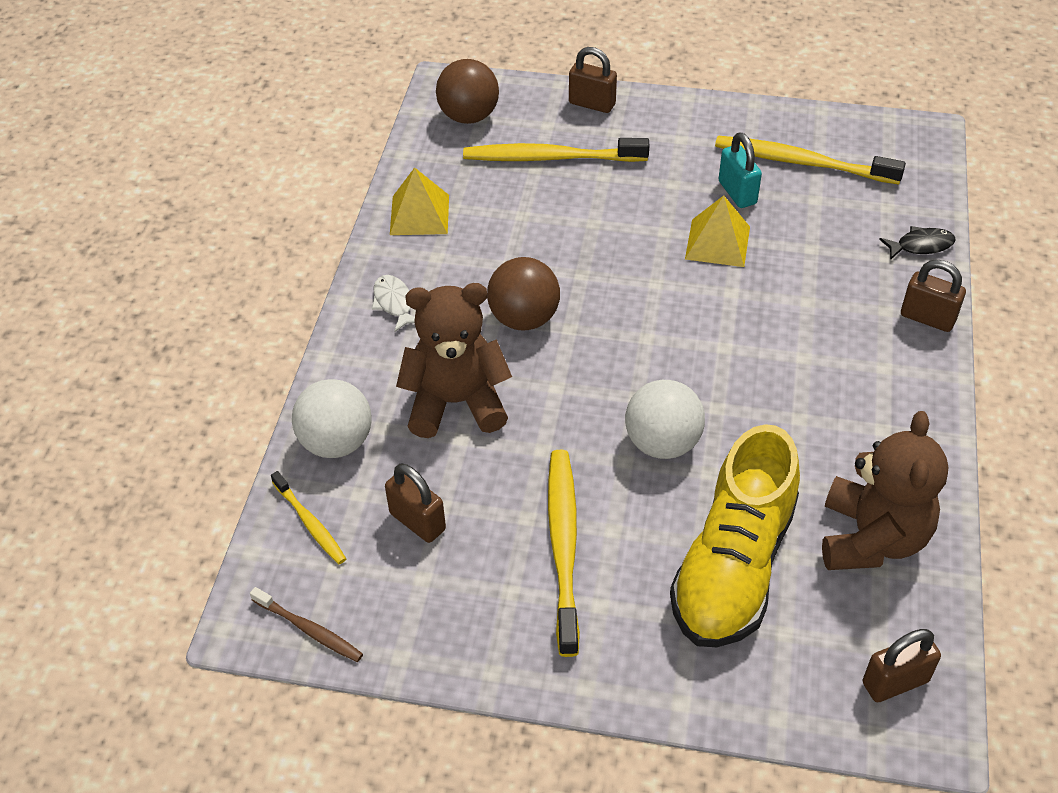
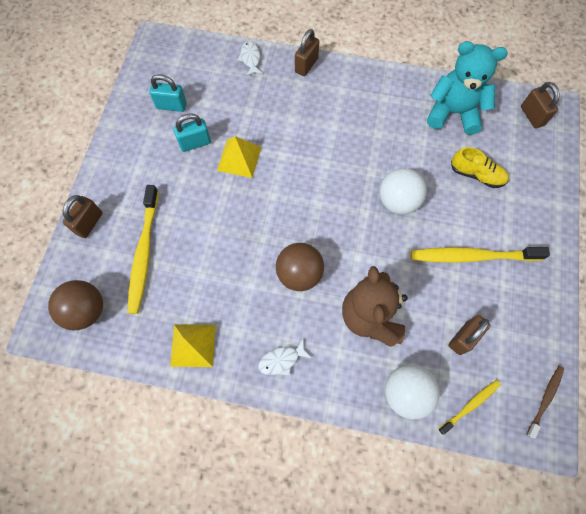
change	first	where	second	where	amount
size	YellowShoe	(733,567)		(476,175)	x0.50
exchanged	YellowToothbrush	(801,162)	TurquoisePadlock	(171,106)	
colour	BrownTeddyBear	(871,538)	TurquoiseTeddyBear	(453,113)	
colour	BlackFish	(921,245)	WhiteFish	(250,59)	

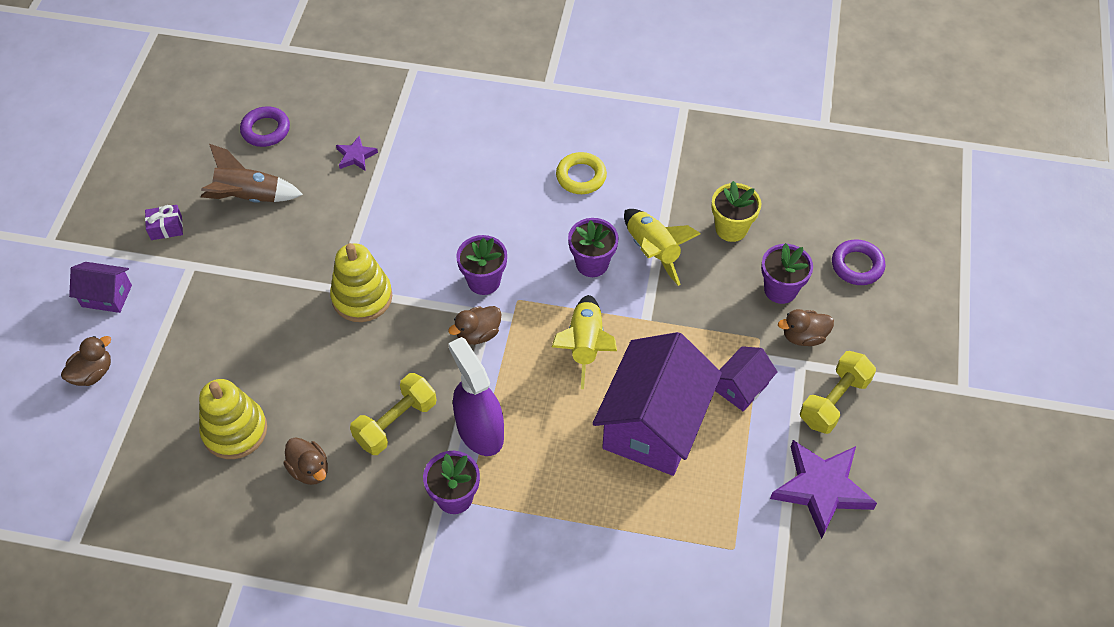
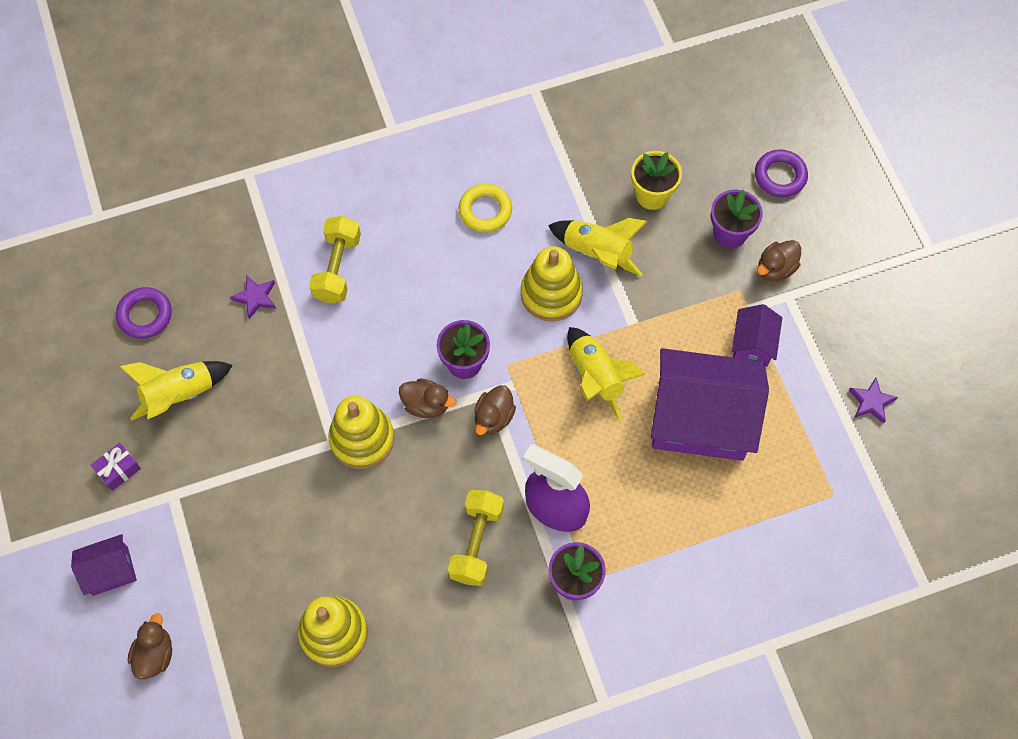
change	first	where	second	where	amount
colour	BrownRocket	(249,197)	YellowRocket	(180,394)	
relocated	BrownDuck	(309,469)		(426,405)	
exchanged	PurpleFlowerPot	(592,264)	YellowStackingToy	(551,294)	
spun	PurpleHouse	(653,424)		(700,420)	75 degrees counterclockwise
size	PurpleStar	(821,489)		(871,402)	x0.49
relocated	YellowDumbbell	(834,401)		(337,268)	

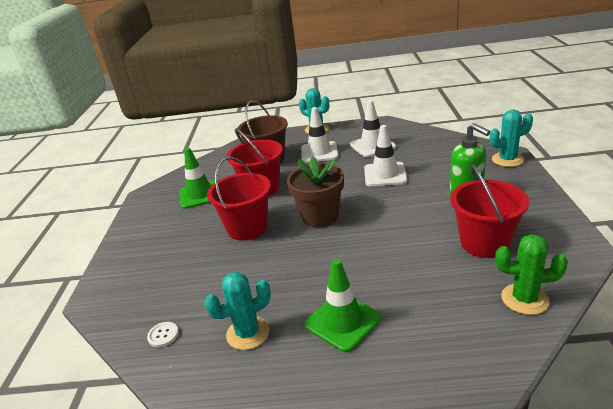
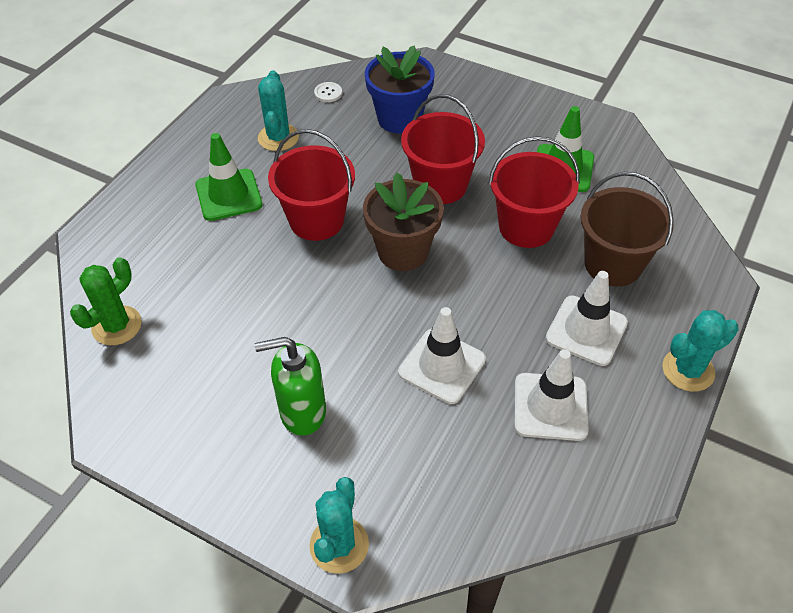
change	first	where	second	where	amount
relocated	RedBucket	(484,243)		(316,220)	
appeared			BlueFlowerPot	(399,118)	

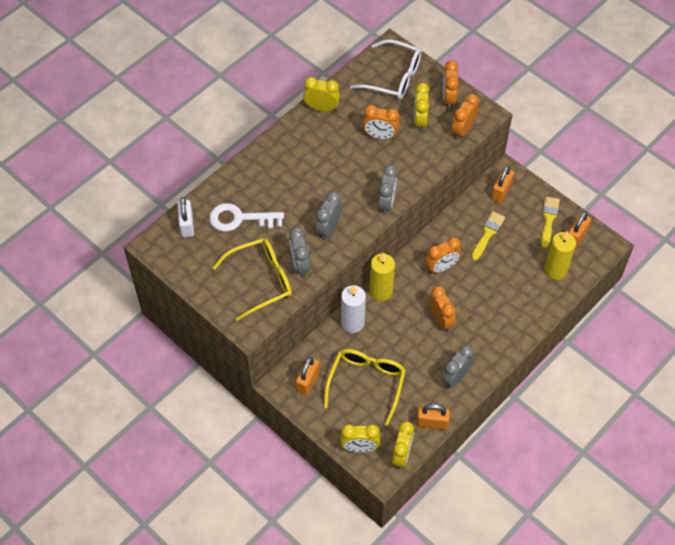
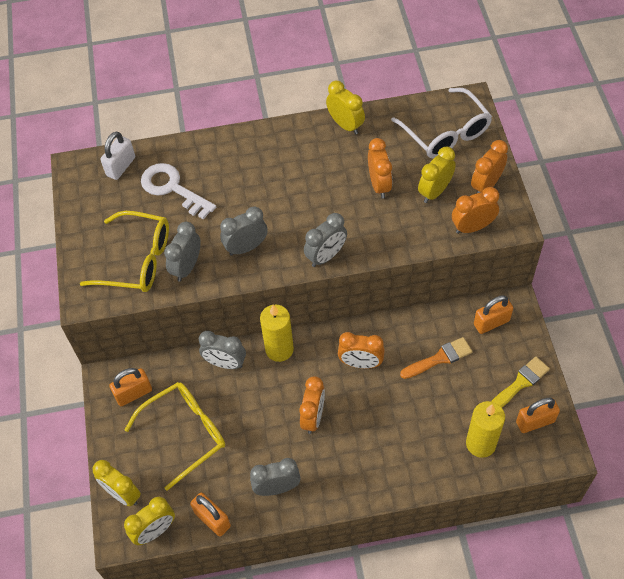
change	first	where	second	where	amount
exchanged	WhiteCandle	(352,323)	GreyClock	(225,363)	
spun	OrangeClock	(380,136)		(379,185)	150 degrees counterclockwise
colour	YellowBrush	(487,234)	OrangeBrush	(439,358)	

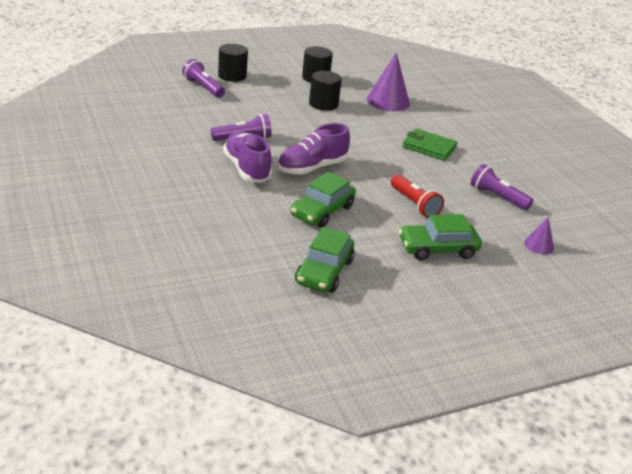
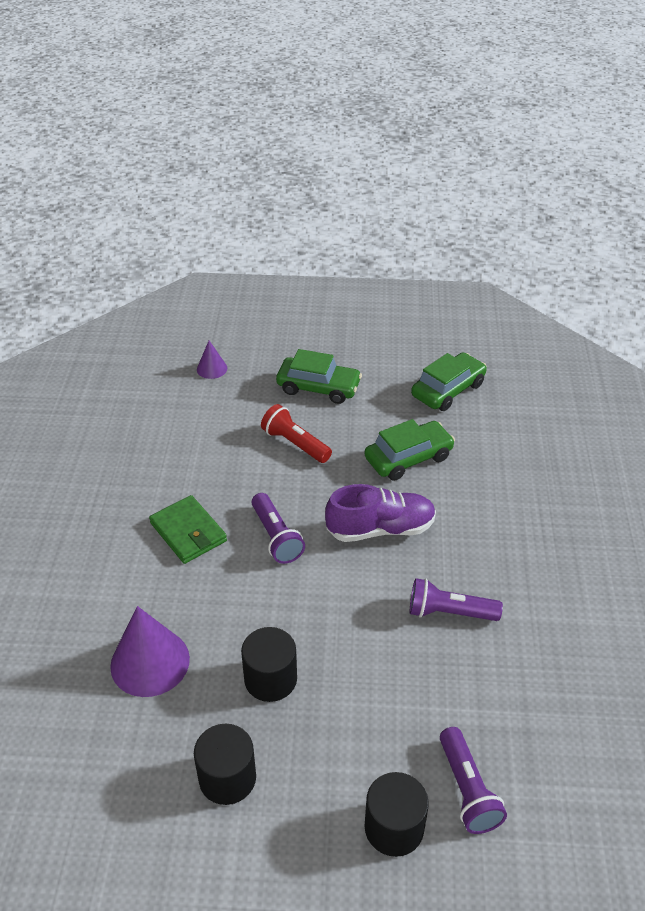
change	first	where	second	where	amount
missing	PurpleShoe	(247,169)			
spun	RedFlashlight	(414,204)		(295,444)	45 degrees counterclockwise
relocated	PurpleFlashlight	(497,197)		(276,537)	

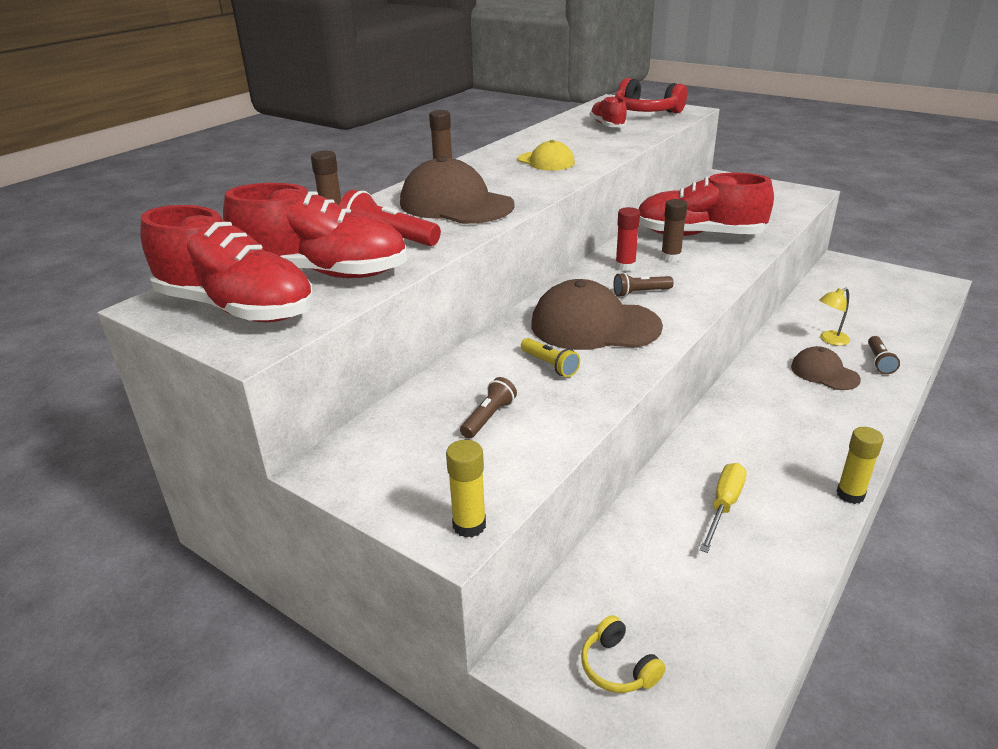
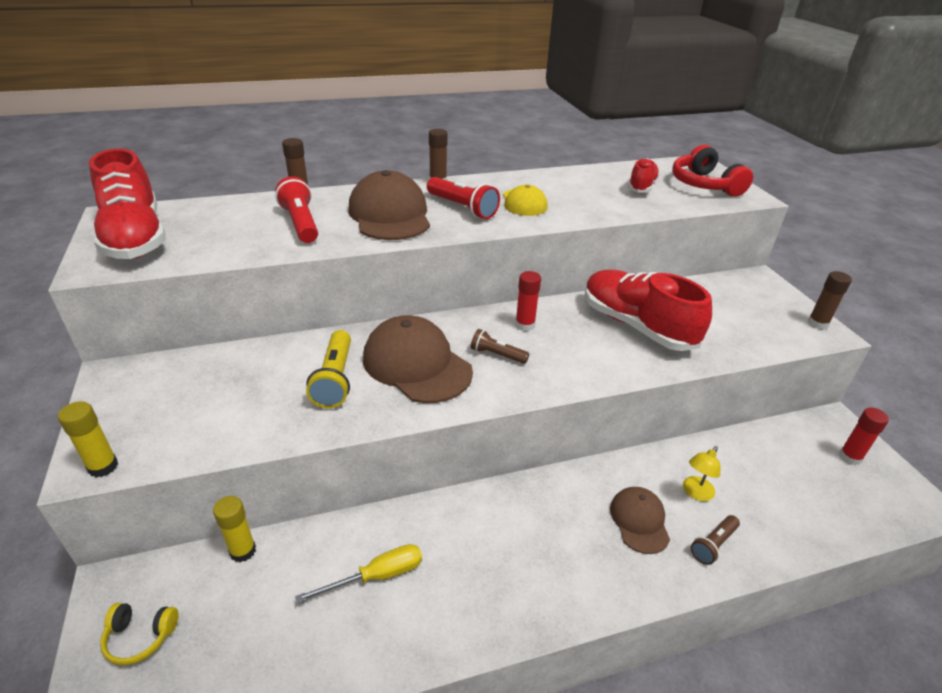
change	first	where	second	where	amount
missing	RedShoe	(323,273)			
missing	BrownFlashlight	(488,418)			
size	YellowFlashlight	(549,365)		(335,379)	x1.61
spun	YellowHeadphones	(618,667)		(140,636)	90 degrees counterclockwise
relocated	BrownGlueStick	(670,257)		(817,324)	
spun	YellowLamp	(830,340)		(695,493)	60 degrees counterclockwise
relocated	YellowGlueStick	(850,494)		(243,551)	
appeared			RedFlashlight	(462,208)	
appeared			RedGlueStick	(850,457)	

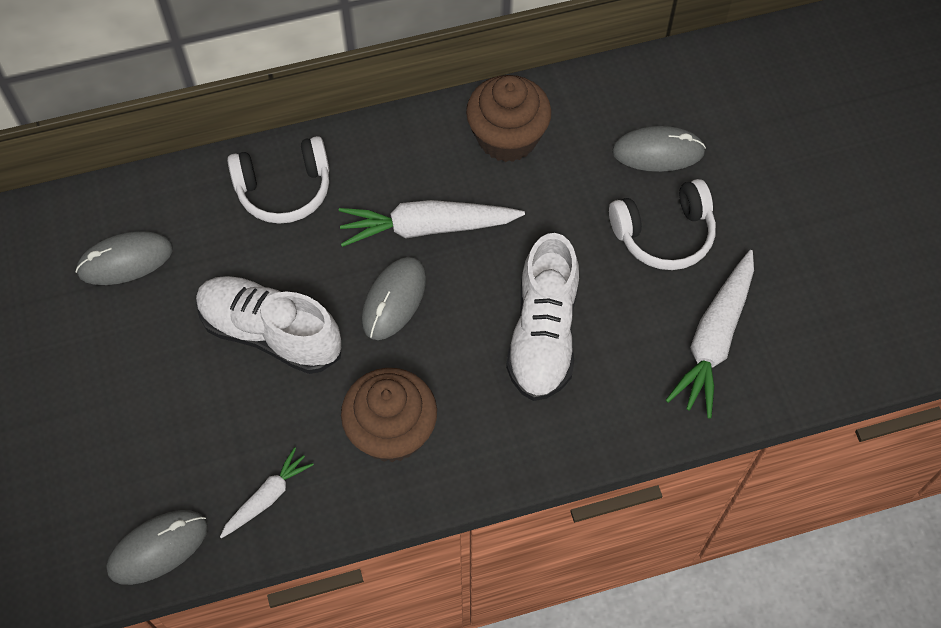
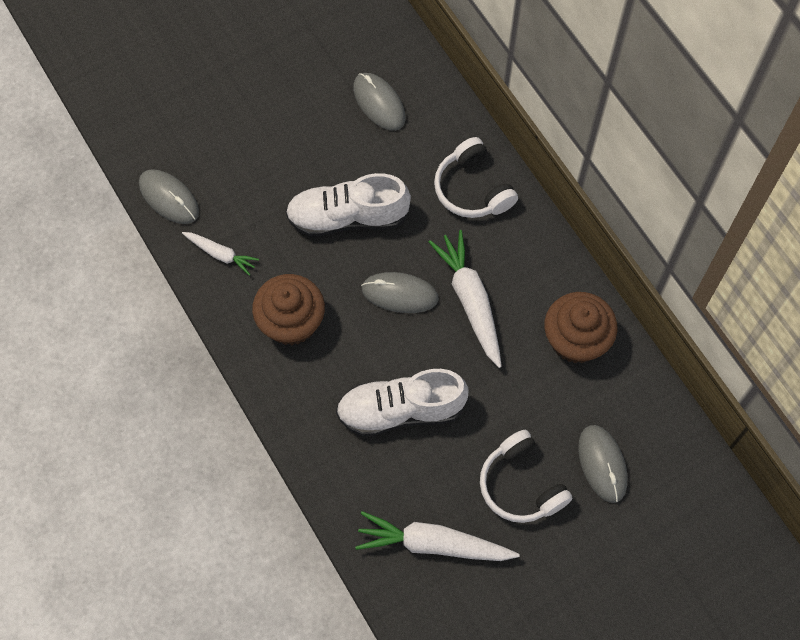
change	first	where	second	where	amount
spun	WhiteShoe	(270,333)		(347,217)	105 degrees counterclockwise

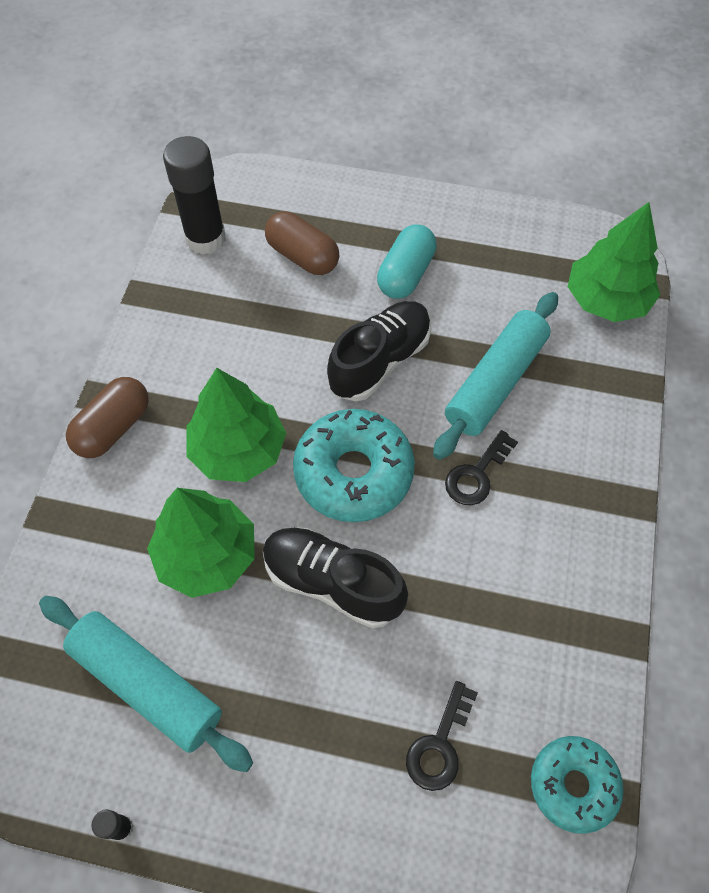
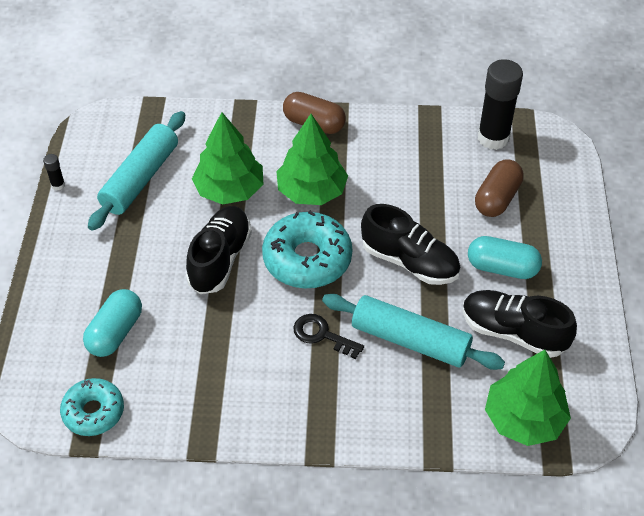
change	first	where	second	where	amount
exchanged	BlackKey	(440,744)	TurquoiseCapsule	(115,332)	
appeared			BlackShoe	(513,332)	

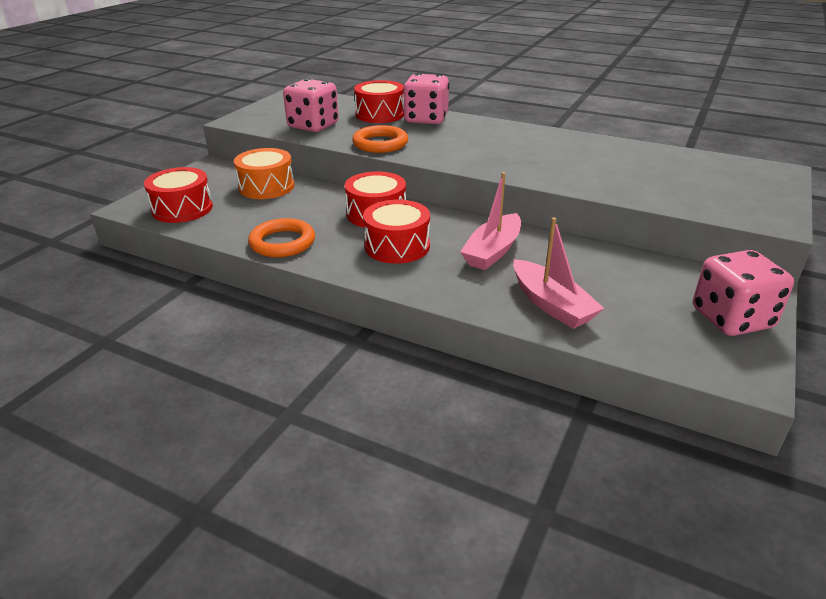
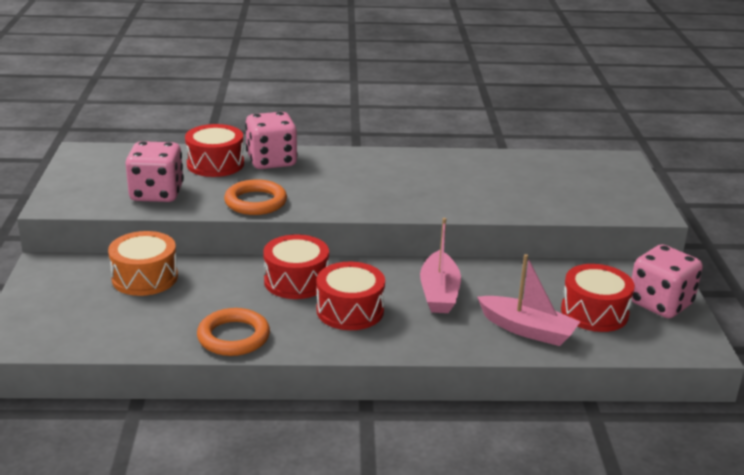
change	first	where	second	where	amount
relocated	RedDrum	(182,209)		(594,312)	

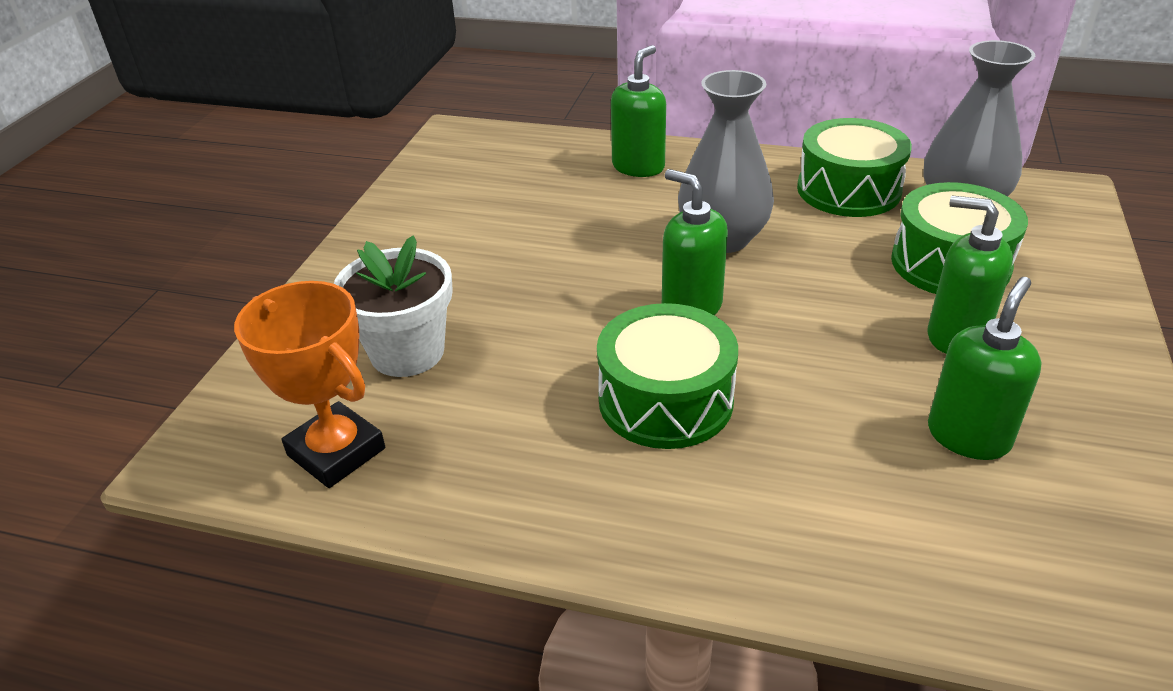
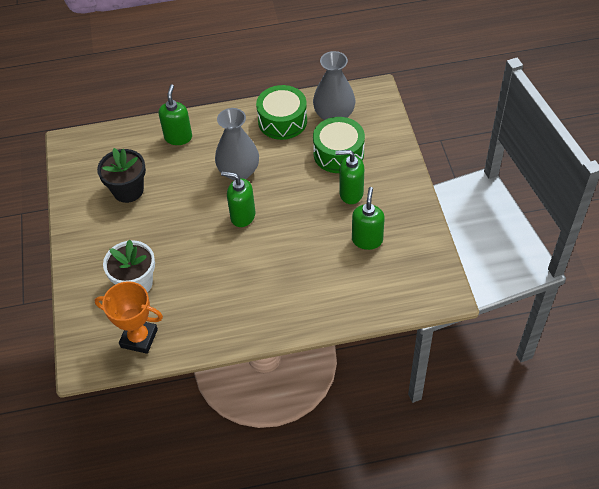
change	first	where	second	where	amount
missing	GreenDrum	(665,400)			
appeared			BlackFlowerPot	(128,190)	

